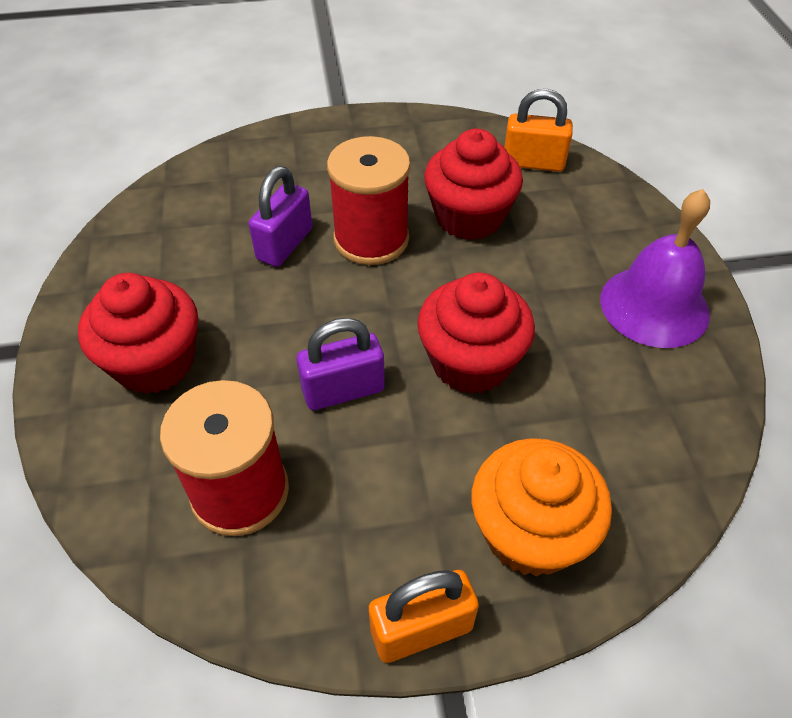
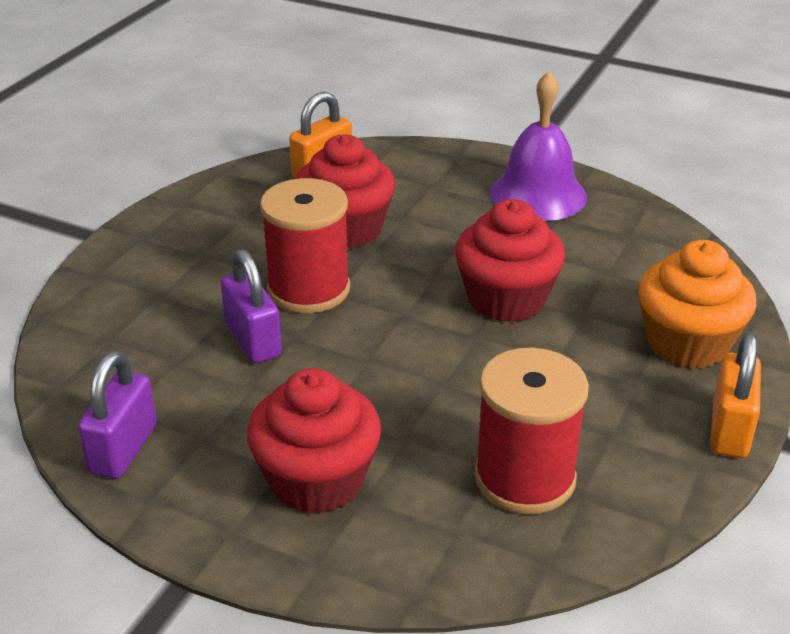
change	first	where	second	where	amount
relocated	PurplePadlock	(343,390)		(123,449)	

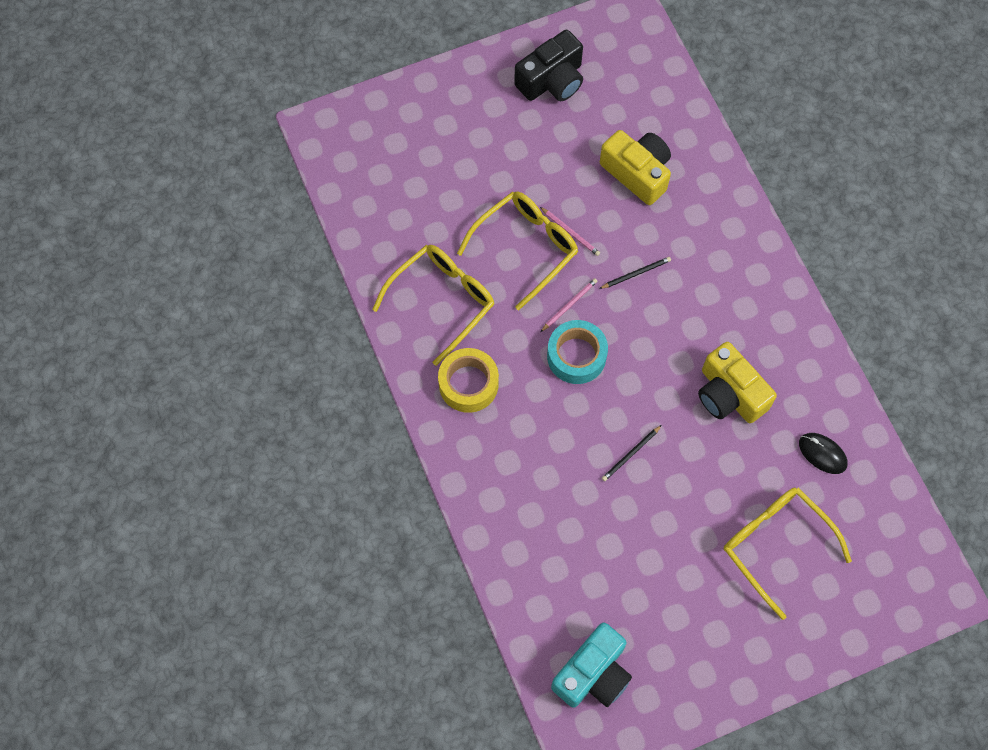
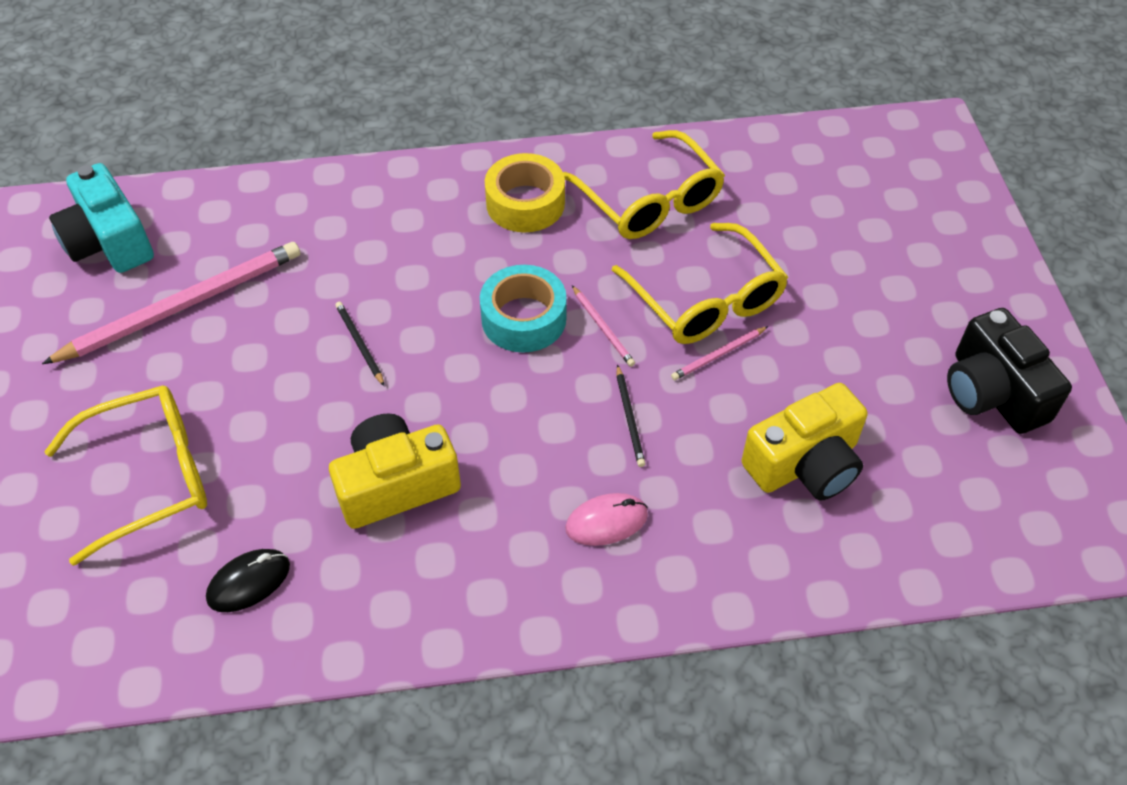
change	first	where	second	where	amount
appeared			PinkPencil	(183,306)	
appeared			PinkMouse	(606,522)	

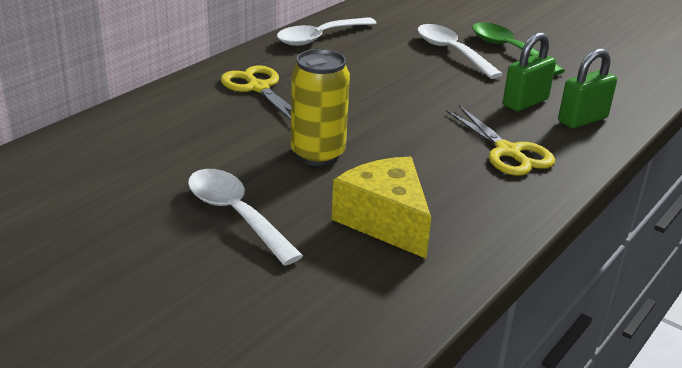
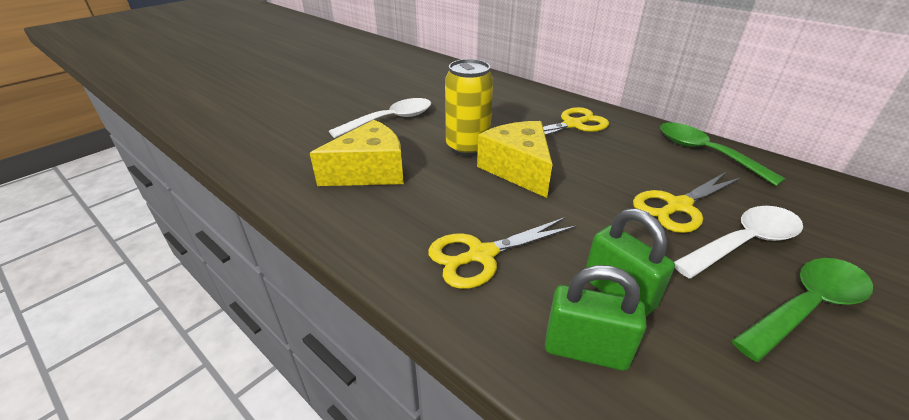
change	first	where	second	where	amount
colour	WhiteSpoon	(319,38)	GreenSpoon	(704,153)	
spun	GreenPadlock	(582,120)		(585,350)	45 degrees counterclockwise
appeared			YellowCheese	(518,169)	
appeared			YellowScissors	(678,206)	

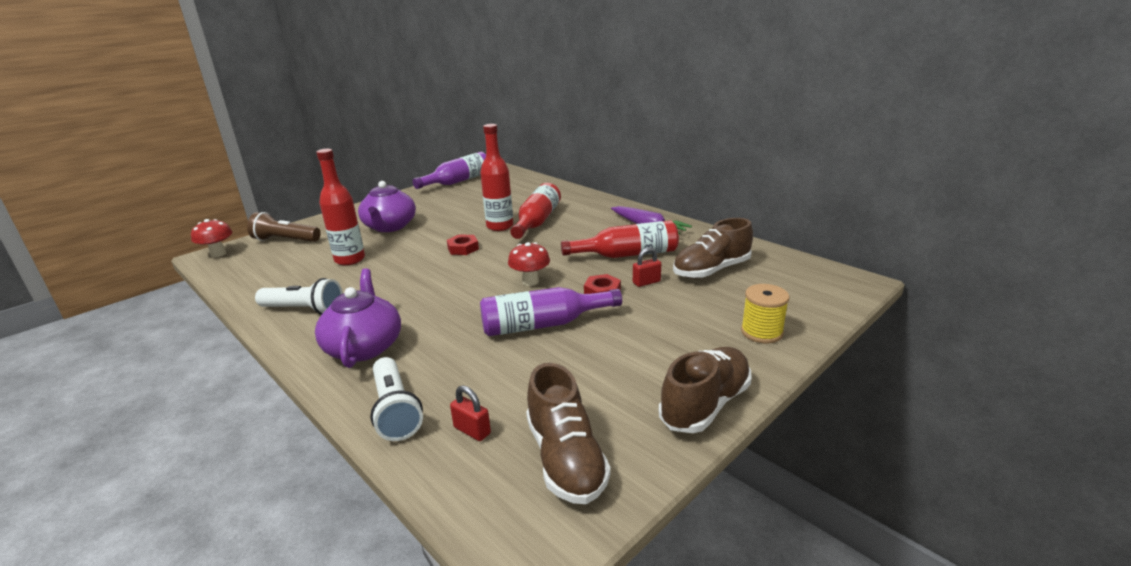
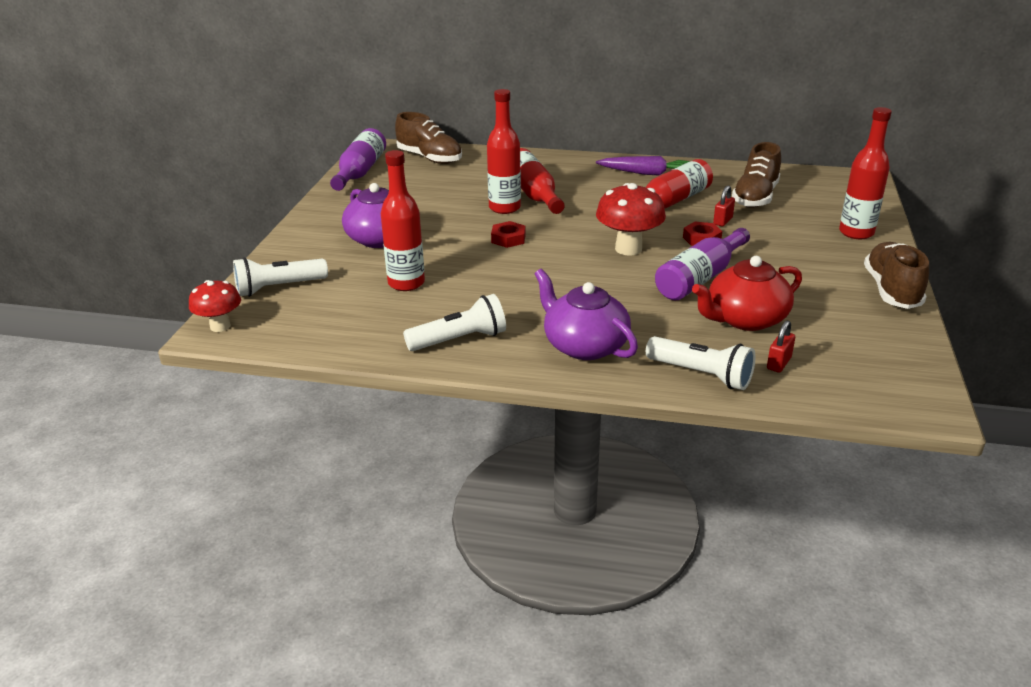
change	first	where	second	where	amount
colour	BrownFlashlight	(285,240)	WhiteFlashlight	(278,288)	
spun	RedPadlock	(472,430)		(778,363)	60 degrees counterclockwise
size	RedMushroom	(530,281)		(628,249)	x1.54
relocated	BrownShoe	(565,458)		(429,158)	
exchanged	YellowSpool	(761,332)	RedBottle	(856,233)	
appeared			RedTeapot	(745,319)	

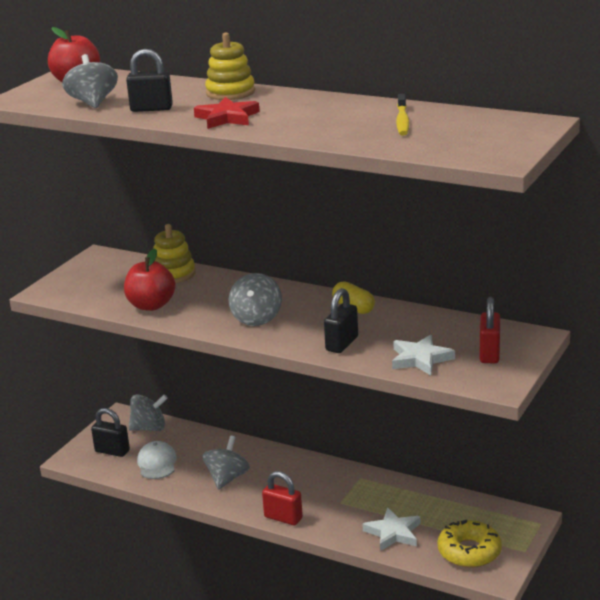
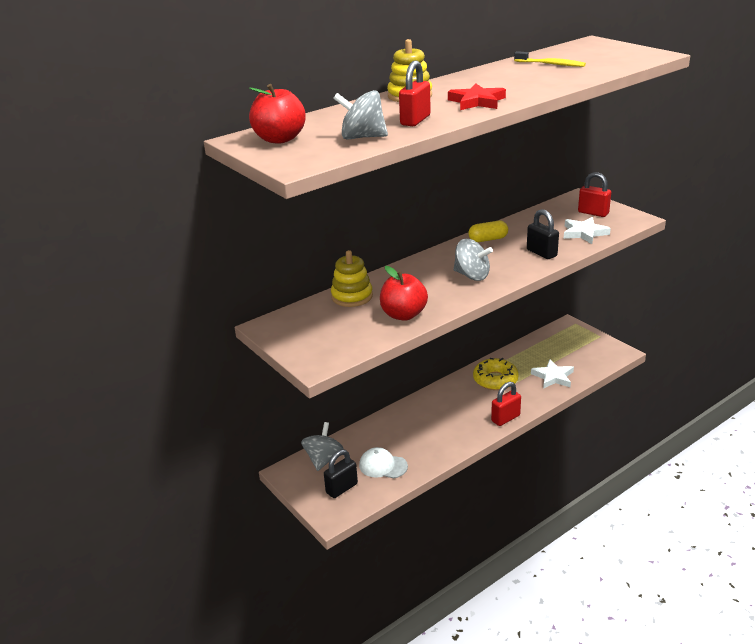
change	first	where	second	where	amount
colour	BlackPadlock	(151,109)	RedPadlock	(415,120)	
missing	GreySpinningTop	(227,478)			
relocated	YellowDonut	(469,552)		(495,380)	

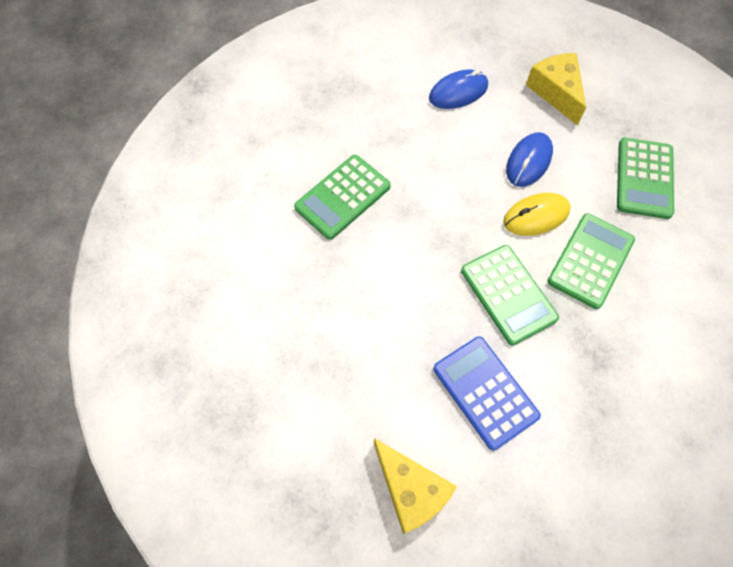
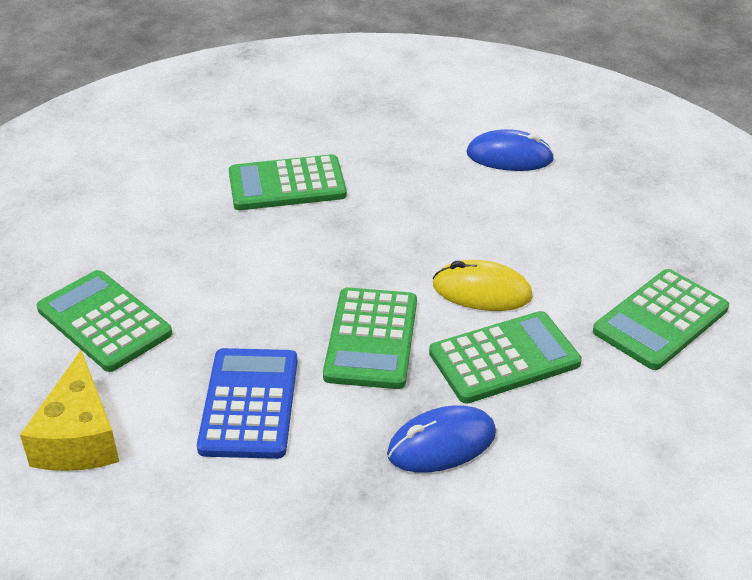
change	first	where	second	where	amount
relocated	BlueMouse	(528,161)		(441,444)	
missing	YellowCheese	(556,92)			
appeared			GreenCalculator	(104,321)	

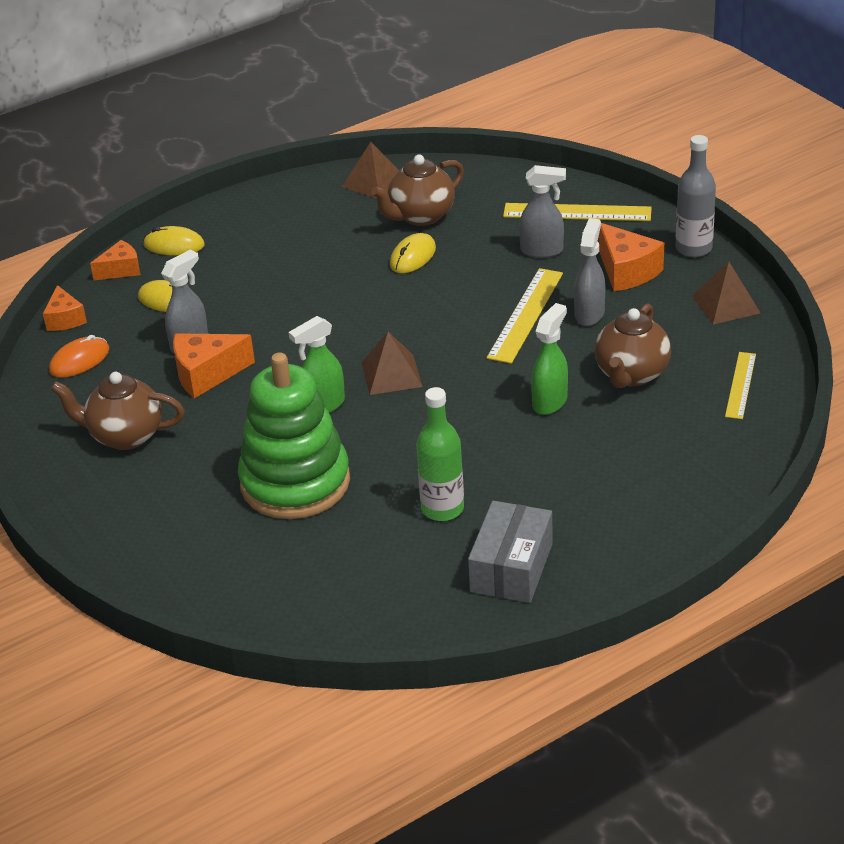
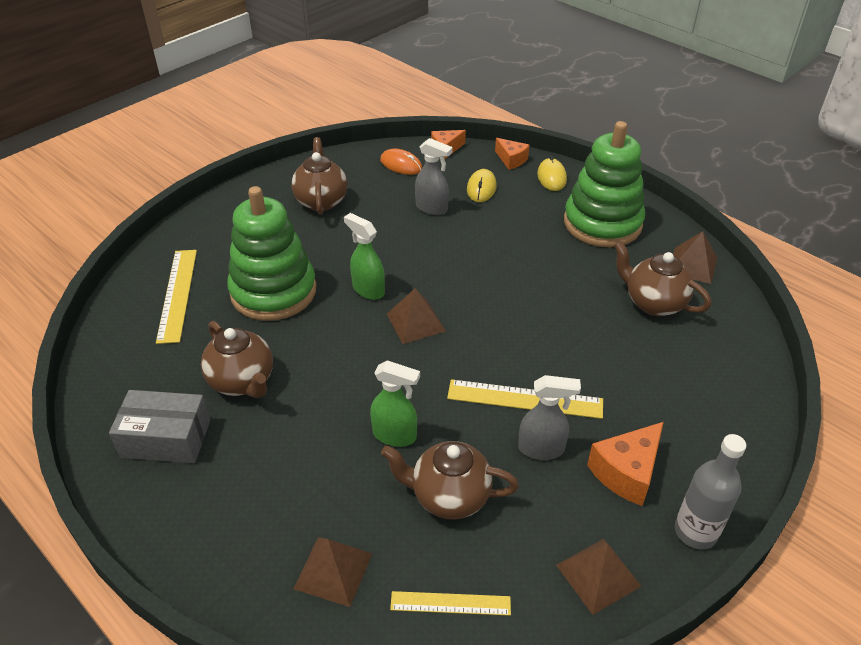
change	first	where	second	where	amount
missing	OrangeCheese	(206,374)			
missing	YellowMouse	(413,256)			
exchanged	GreenBottle	(442,509)	BrownTeapot	(242,382)	
relocated	YellowRuler	(577,212)		(177,294)	
missing	GreySprayBottle	(542,251)			
appeared			BrownPyramid	(333,570)	
appeared			GreenStackingToy	(602,223)	

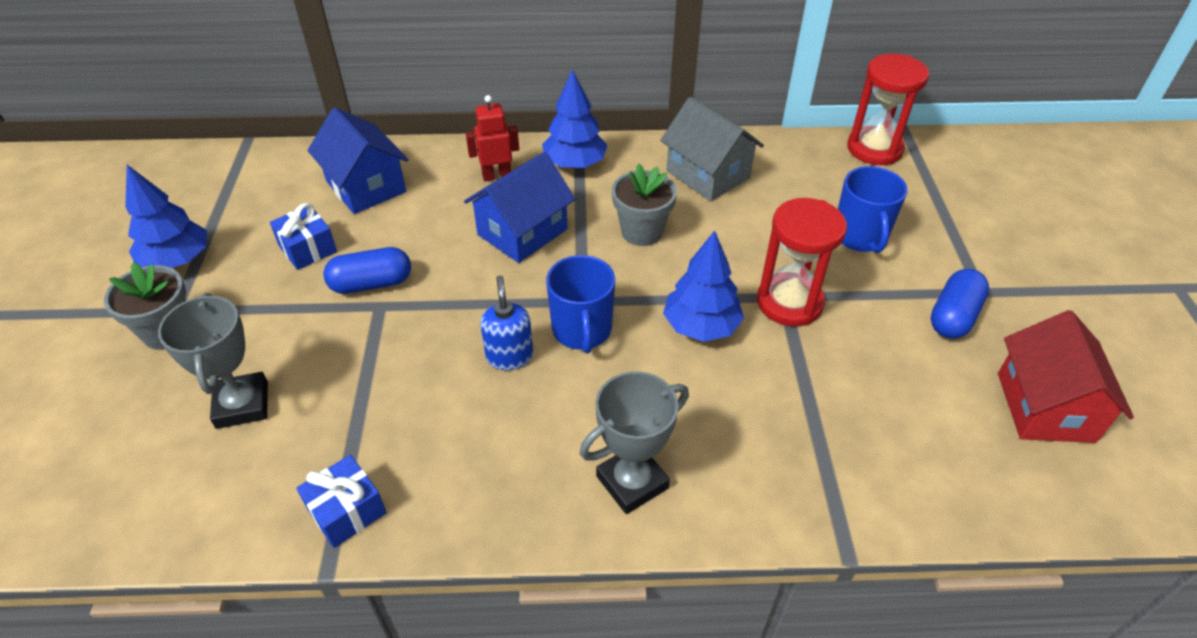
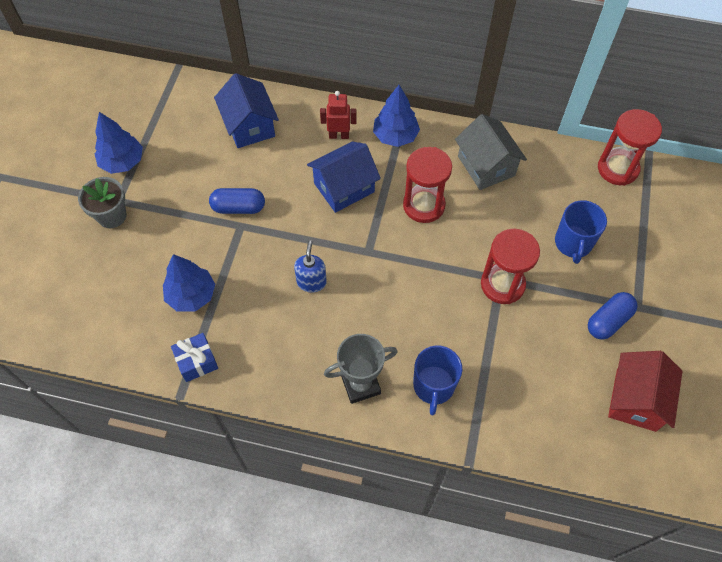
change	first	where	second	where	amount
missing	GreyTrophy	(242,405)			
missing	BlueGift	(308,249)			
relocated	BlueMug	(582,330)		(433,386)	
exchanged	GreyFlowerPot	(642,232)	RedHourglass	(424,205)	
relocated	BlueTree	(701,326)		(191,295)	

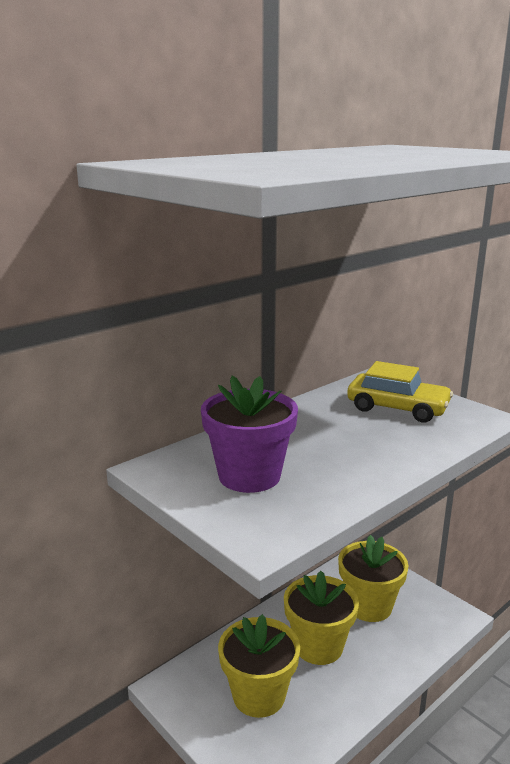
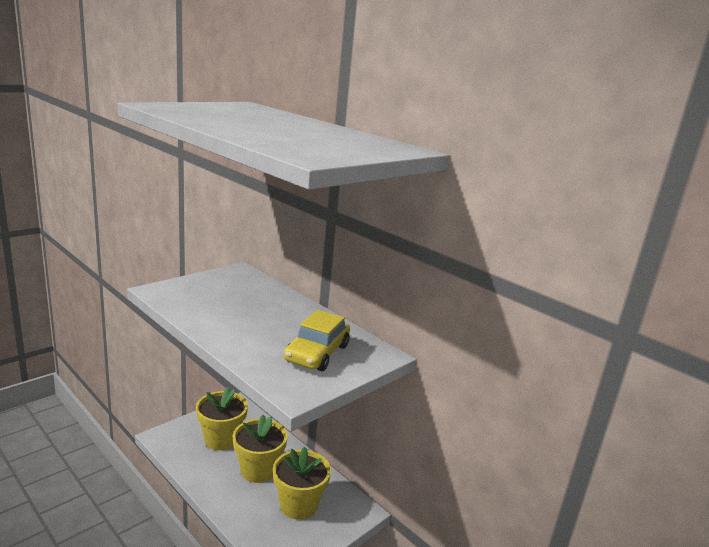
change	first	where	second	where	amount
missing	PurpleFlowerPot	(249,476)			

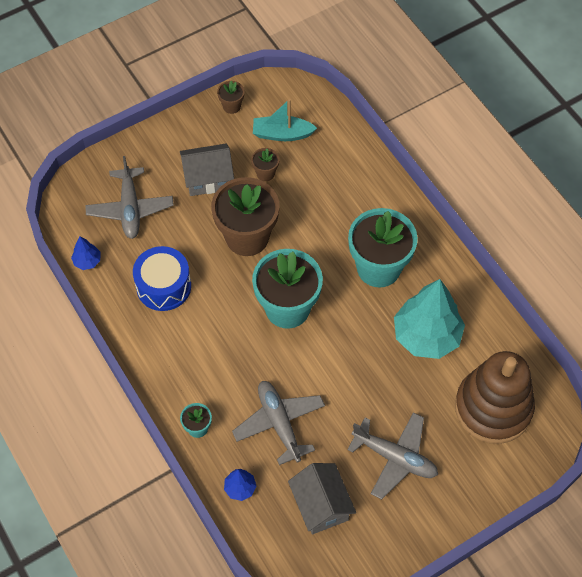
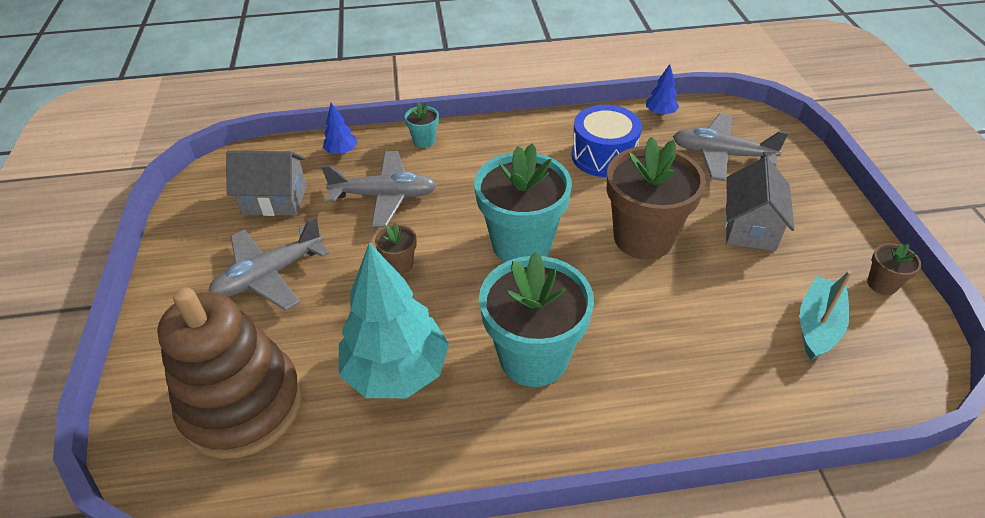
change	first	where	second	where	amount
relocated	BrownFlowerPot	(265,173)		(400,264)	

